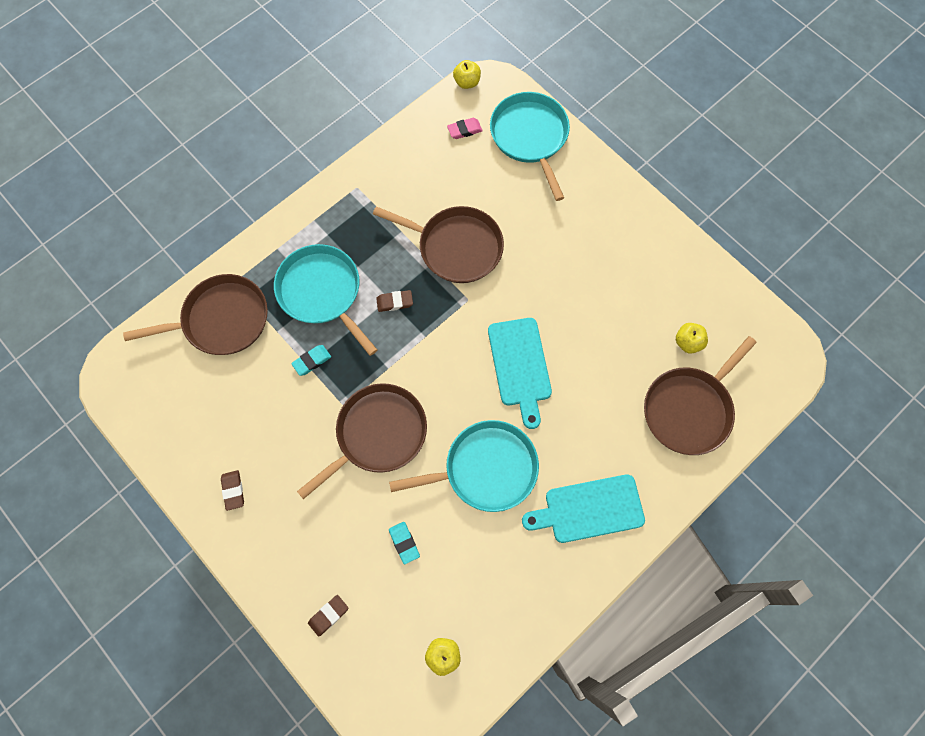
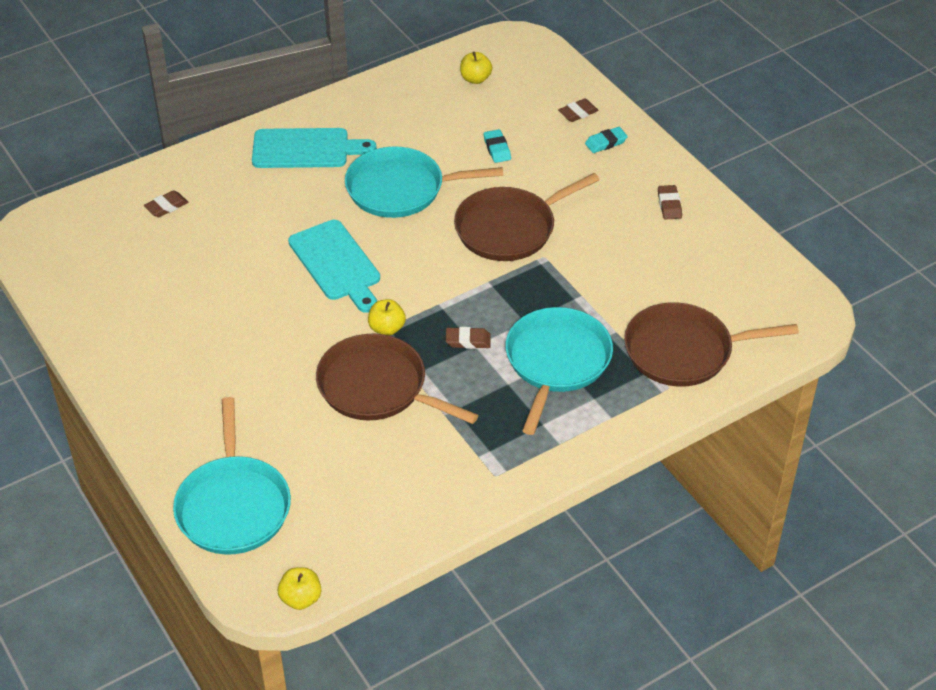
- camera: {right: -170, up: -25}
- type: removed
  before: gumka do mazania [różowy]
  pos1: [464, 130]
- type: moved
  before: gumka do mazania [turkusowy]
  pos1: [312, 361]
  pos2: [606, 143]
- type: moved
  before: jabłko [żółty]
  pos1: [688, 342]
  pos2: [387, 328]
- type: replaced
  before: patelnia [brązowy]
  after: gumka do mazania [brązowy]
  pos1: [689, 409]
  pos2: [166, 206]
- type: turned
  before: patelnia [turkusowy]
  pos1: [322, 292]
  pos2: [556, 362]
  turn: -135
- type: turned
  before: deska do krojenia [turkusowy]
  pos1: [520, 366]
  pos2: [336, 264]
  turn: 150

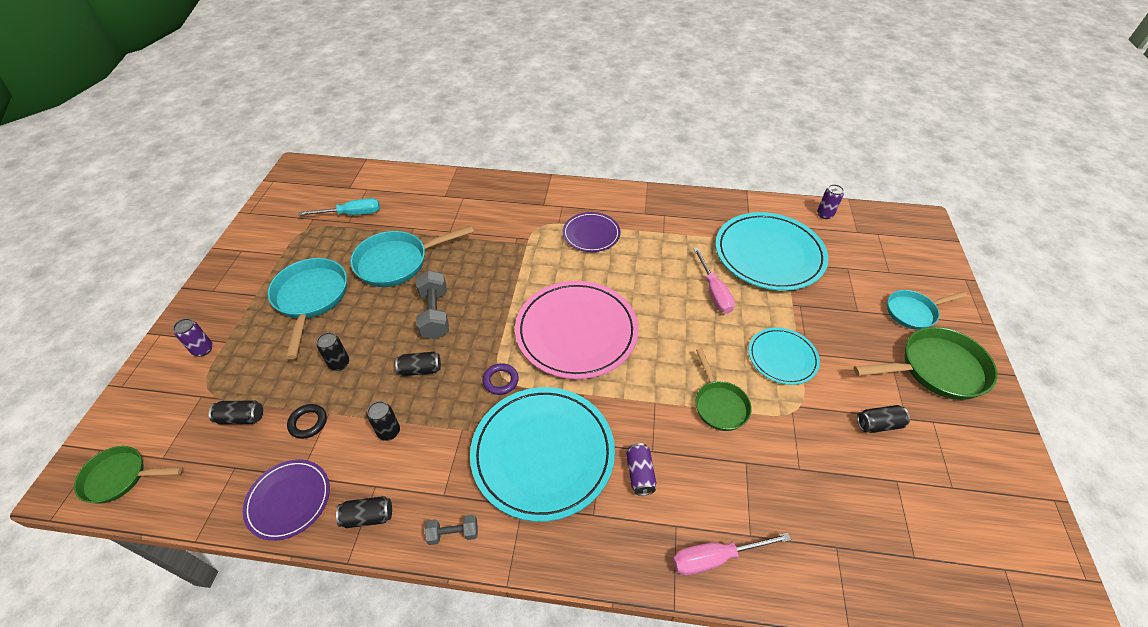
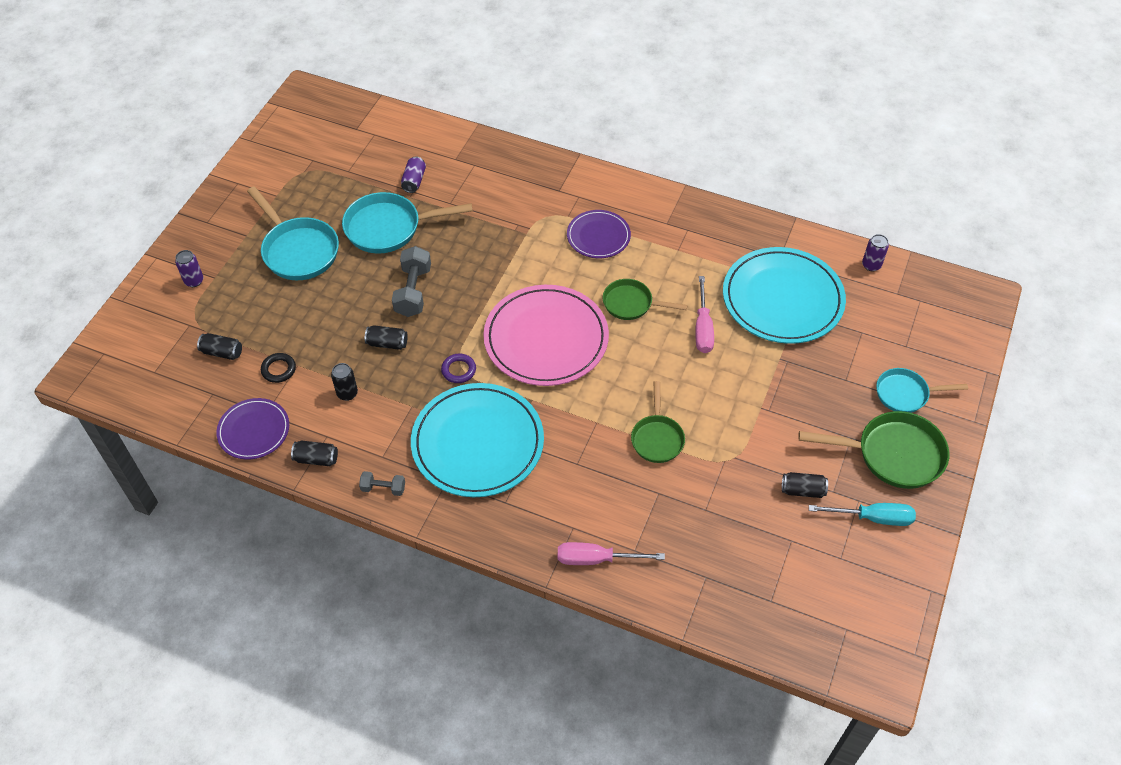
- camera: {right: 15, up: 5}
- type: removed
  before: puszka [czarny]
  pos1: [339, 363]
- type: removed
  before: talerz [turkusowy]
  pos1: [782, 357]
- type: moved
  before: patelnia [zielony]
  pos1: [120, 477]
  pos2: [631, 304]
- type: moved
  before: śrubokręt [turkusowy]
  pos1: [351, 214]
  pos2: [872, 518]
- type: moved
  before: puszka [fioletowy]
  pos1: [639, 474]
  pos2: [414, 181]
- type: turned
  before: patelnia [turkusowy]
  pos1: [311, 299]
  pos2: [298, 250]
  turn: 135

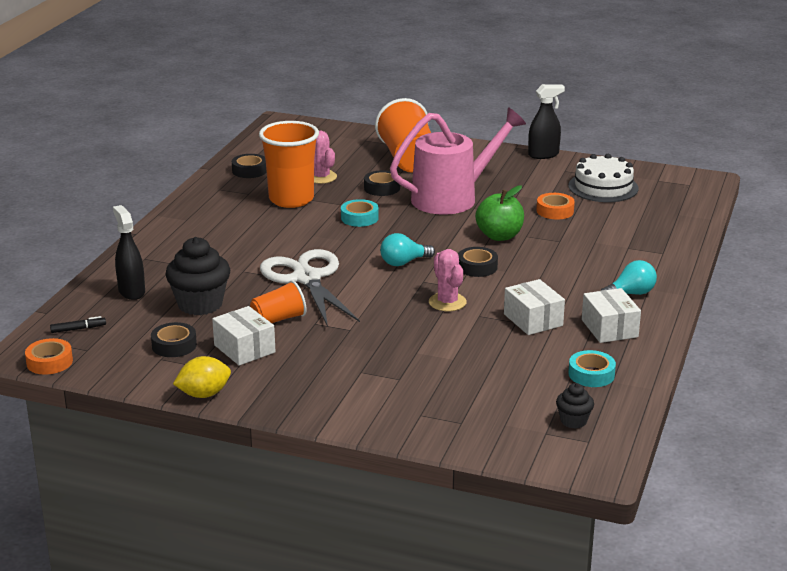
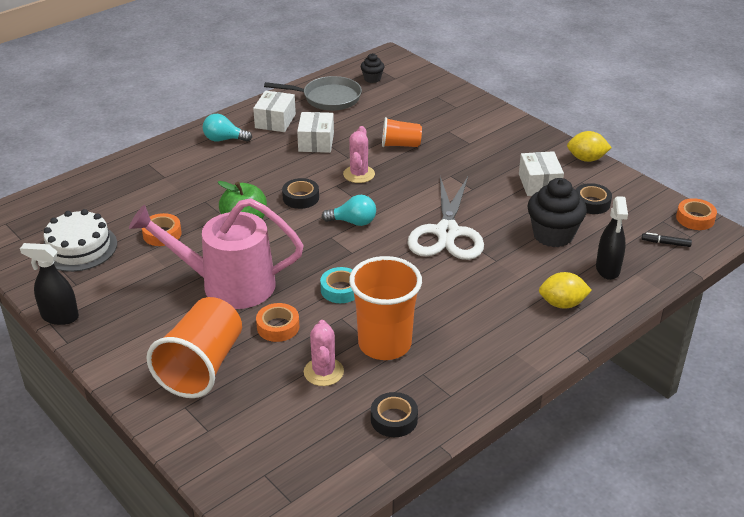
- camera: {right: -150, up: 10}
- type: added
  after: cytryna [żółty]
  pos2: [562, 304]
- type: moved
  before: szklanka [pomarańczowy]
  pos1: [279, 319]
  pos2: [400, 145]
- type: replaced
  before: taśma klejąca [turkusowy]
  after: patelnia [szary]
  pos1: [591, 374]
  pos2: [328, 98]
- type: recoloured
  before: taśma klejąca [czarny]
  after: taśma klejąca [pomarańczowy]
  pos1: [382, 188]
  pos2: [278, 327]

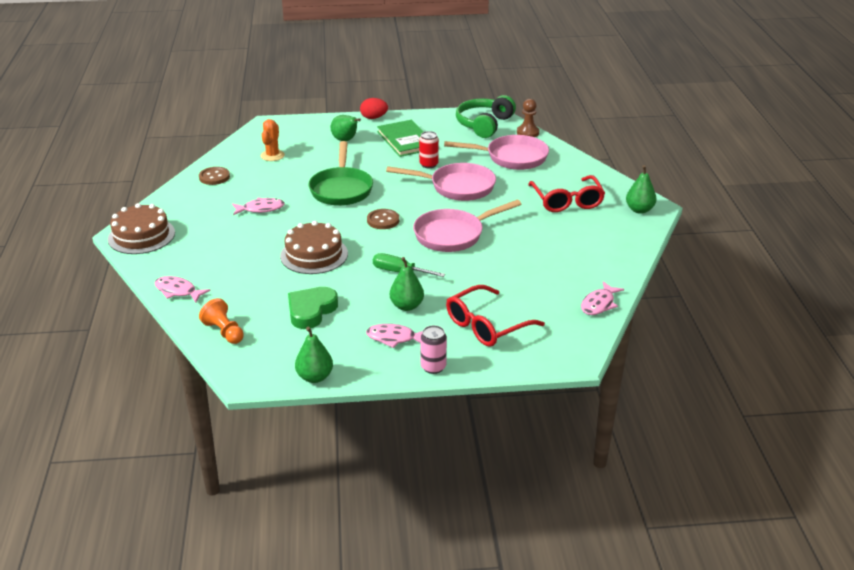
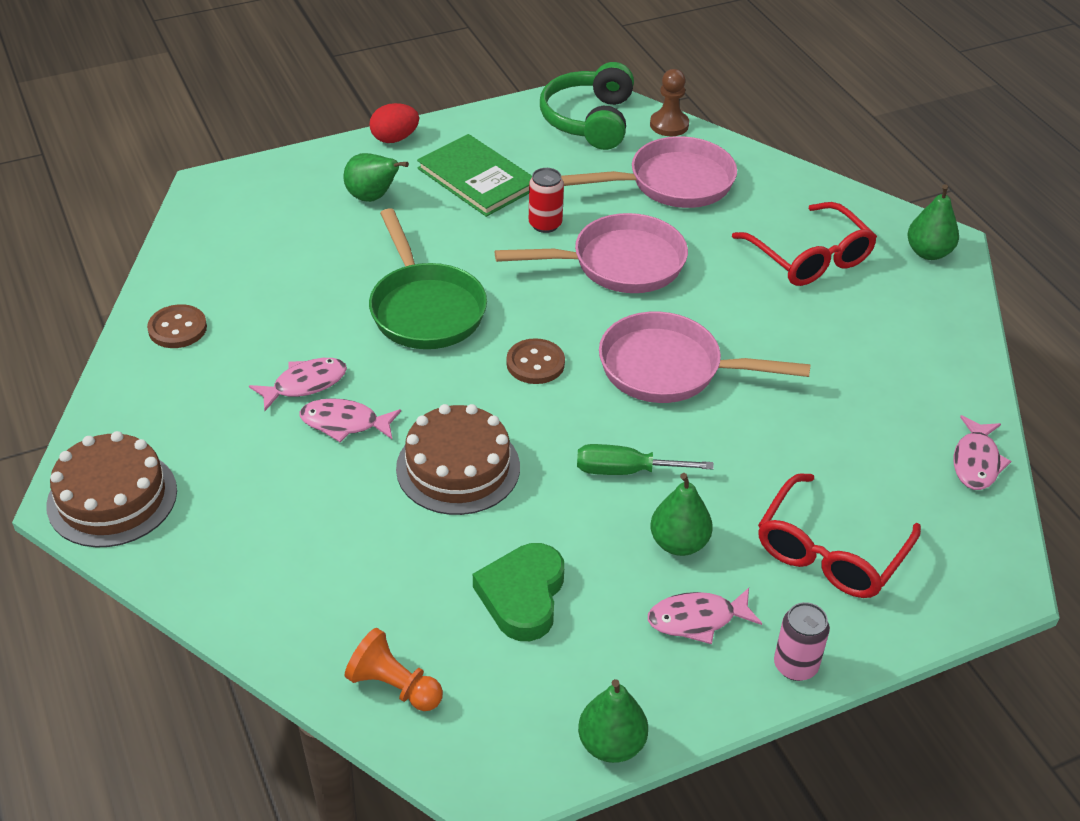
- camera: {right: -20, up: 10}
- type: removed
  before: kaktus [pomarańczowy]
  pos1: [272, 155]
- type: moved
  before: ryba [różowy]
  pos1: [178, 291]
  pos2: [344, 423]
- type: turned
  before: patelnia [różowy]
  pos1: [453, 235]
  pos2: [669, 369]
  turn: 60

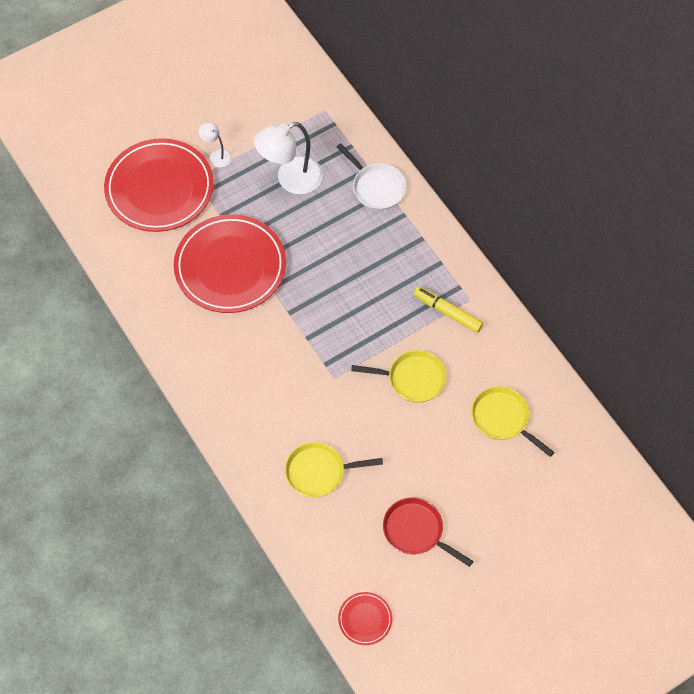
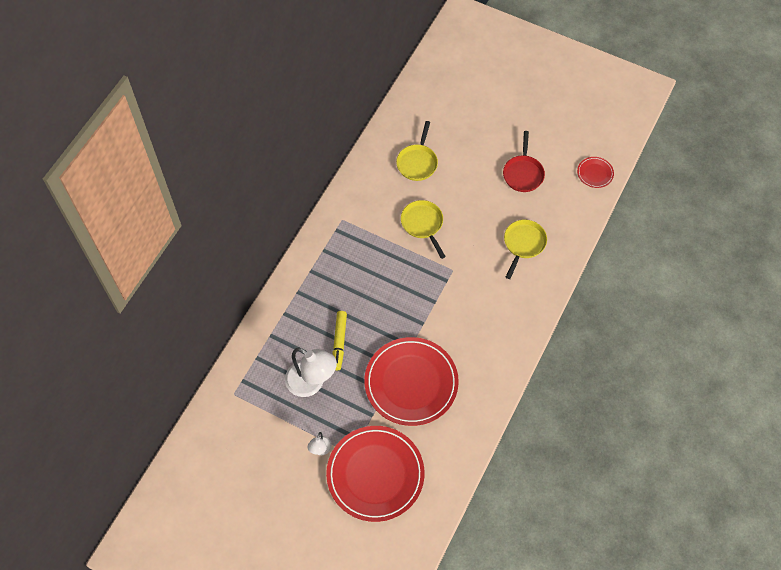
- camera: {right: -120, up: 0}
- type: removed
  before: patelnia [biały]
  pos1: [376, 187]
- type: moved
  before: flamaster [żółty]
  pos1: [448, 312]
  pos2: [339, 342]
- type: turned
  before: patelnia [żółty]
  pos1: [319, 472]
  pos2: [523, 244]
  turn: -120

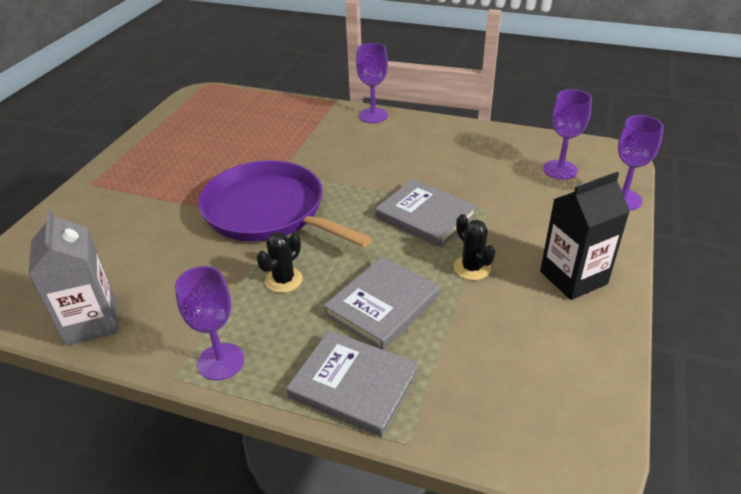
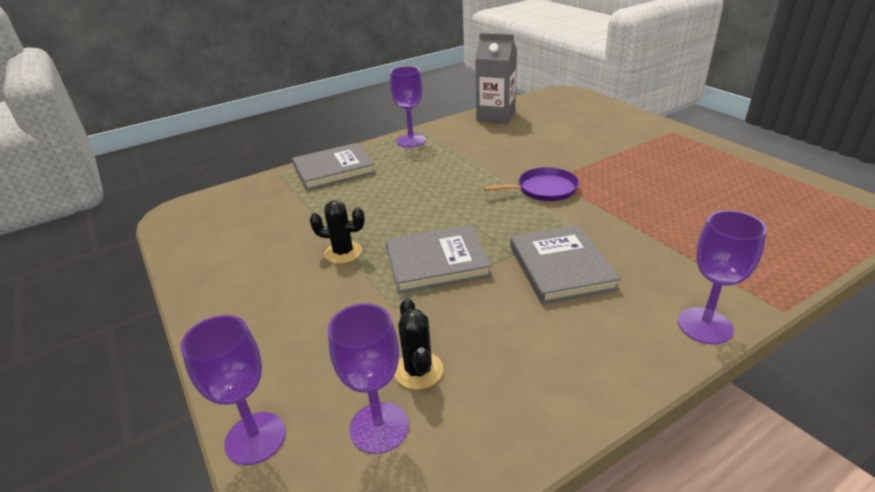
- camera: {right: 130, up: -5}
- type: removed
  before: karton mleka [czarny]
  pos1: [573, 278]
- type: moved
  before: kaktus [czarny]
  pos1: [284, 280]
  pos2: [418, 370]
- type: moved
  before: książka [szary]
  pos1: [382, 305]
  pos2: [560, 267]
- type: resized
  before: patelnia [fioletowy]
  pos1: [269, 211]
  pos2: [544, 189]
  scale: 0.49

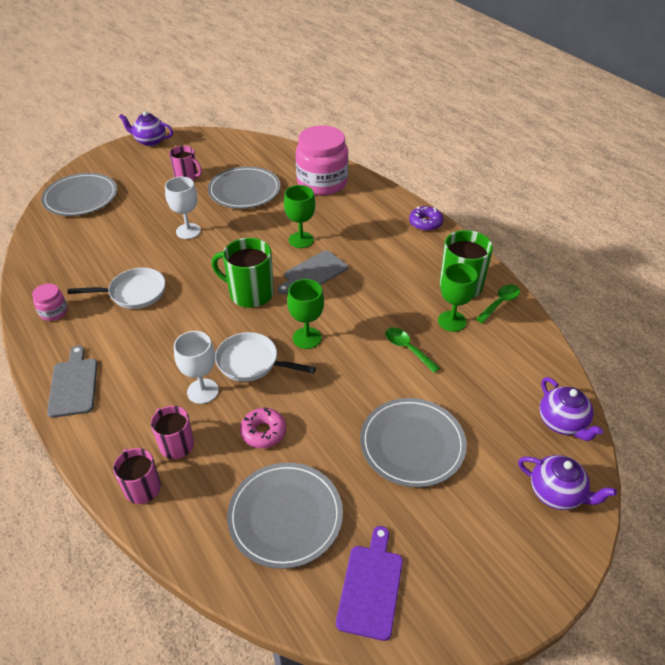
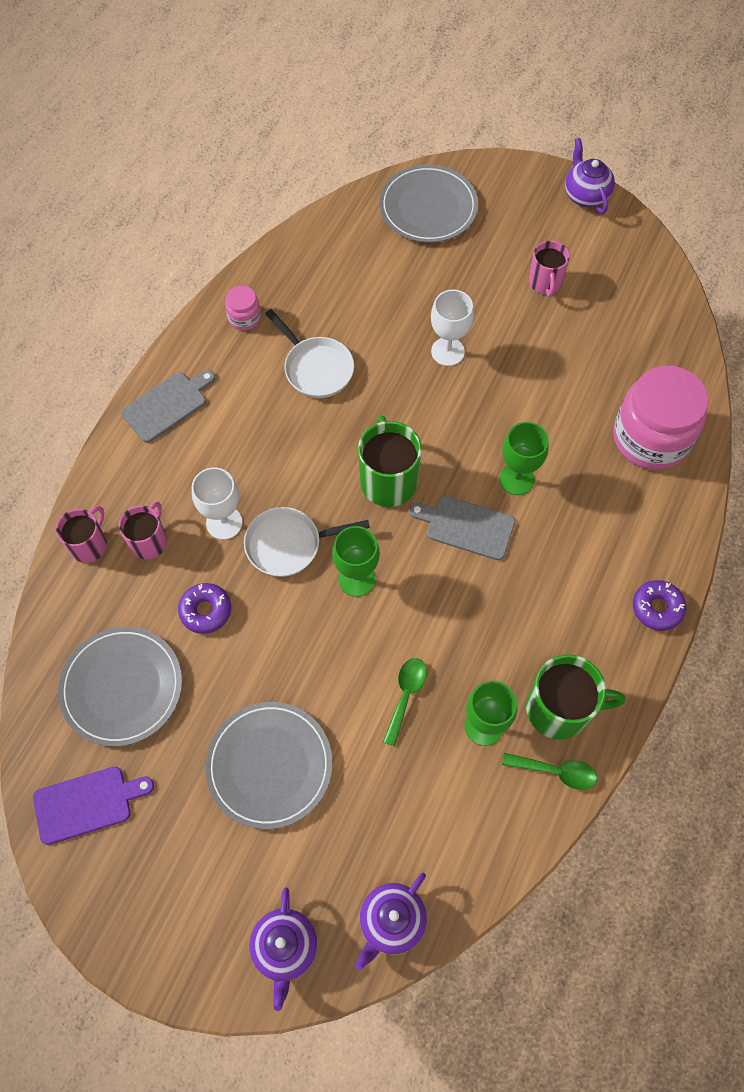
- camera: {right: 60, up: 20}
- type: removed
  before: talerz [szary]
  pos1: [244, 191]
- type: recoloured
  before: donut [różowy]
  after: donut [fioletowy]
  pos1: [263, 432]
  pos2: [205, 611]
- type: turned
  before: patelnia [biały]
  pos1: [251, 362]
  pos2: [288, 544]
  turn: -90

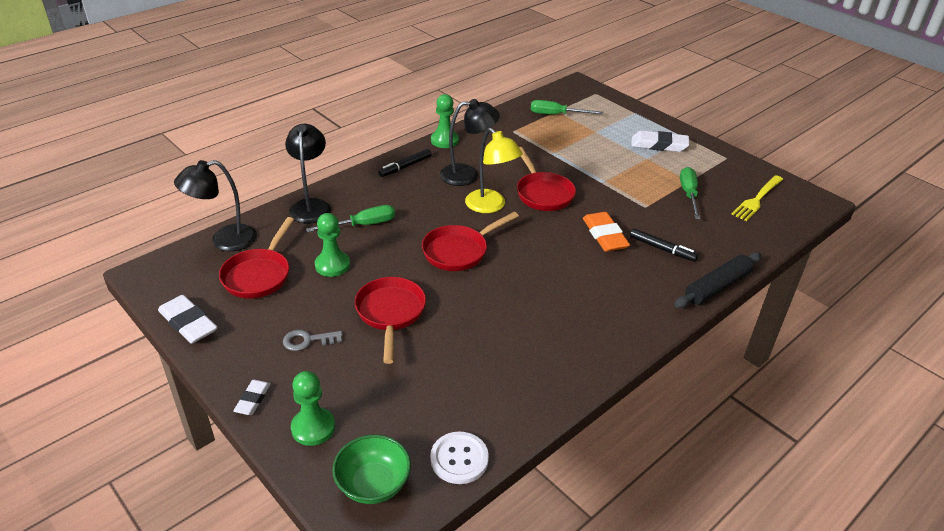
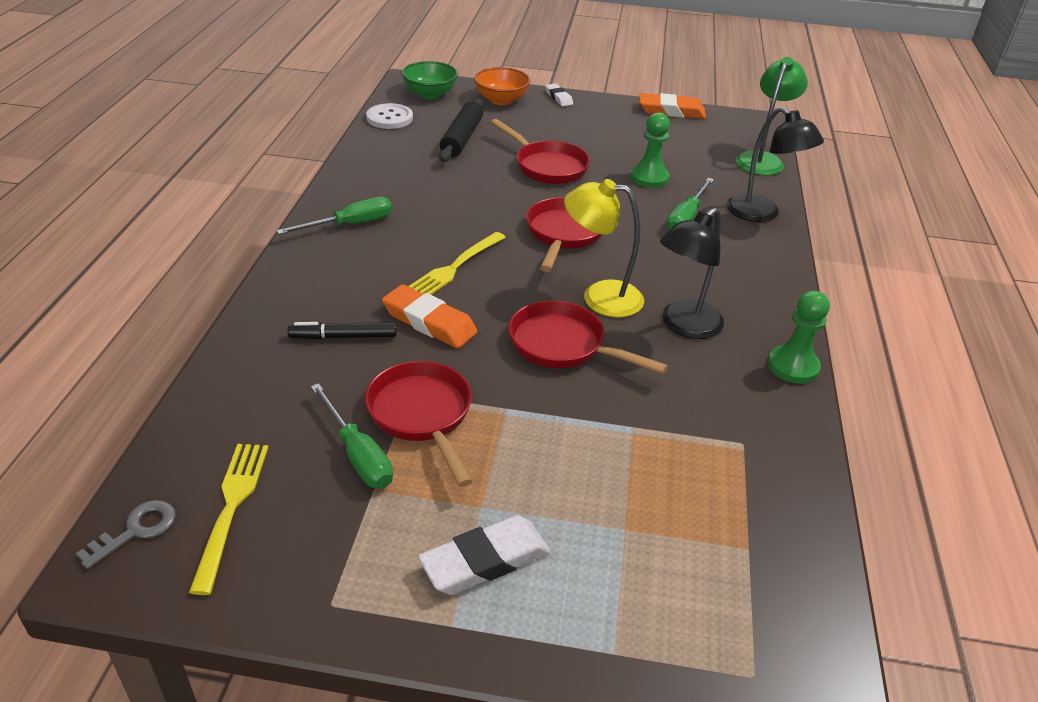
- camera: {right: 140, up: 0}
- type: removed
  before: flamaster [czarny]
  pos1: [405, 167]
- type: added
  after: widelec [żółty]
  pos2: [454, 268]
- type: moved
  before: patelnia [czerwony]
  pos1: [259, 275]
  pos2: [422, 415]
- type: moved
  before: klucz [szary]
  pos1: [307, 340]
  pos2: [136, 530]
- type: moved
  before: śrubokręt [zielony]
  pos1: [556, 115]
  pos2: [350, 225]
- type: moved
  before: wałek do ciasta [czarny]
  pos1: [717, 287]
  pos2: [461, 138]
- type: replaced
  before: pionek [zielony]
  after: miska [pomarańczowy]
  pos1: [313, 428]
  pos2: [501, 100]
- type: recoloured
  before: gumka do mazania [biały]
  after: gumka do mazania [pomarańczowy]
  pos1: [188, 323]
  pos2: [671, 111]
- type: recoloured
  before: lampka [czarny]
  after: lampka [zielony]
  pos1: [224, 240]
  pos2: [762, 159]

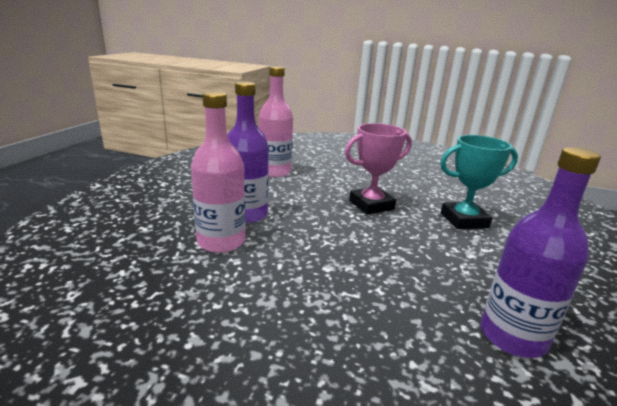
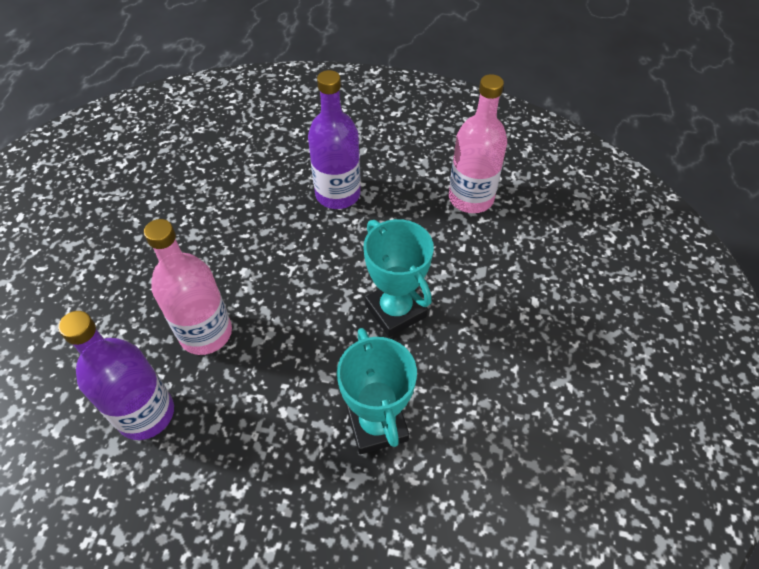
- camera: {right: 85, up: 30}
- type: moved
  before: butelka [różowy]
  pos1: [221, 241]
  pos2: [206, 333]
- type: recoloured
  before: puchar [różowy]
  after: puchar [turkusowy]
  pos1: [371, 205]
  pos2: [395, 310]

